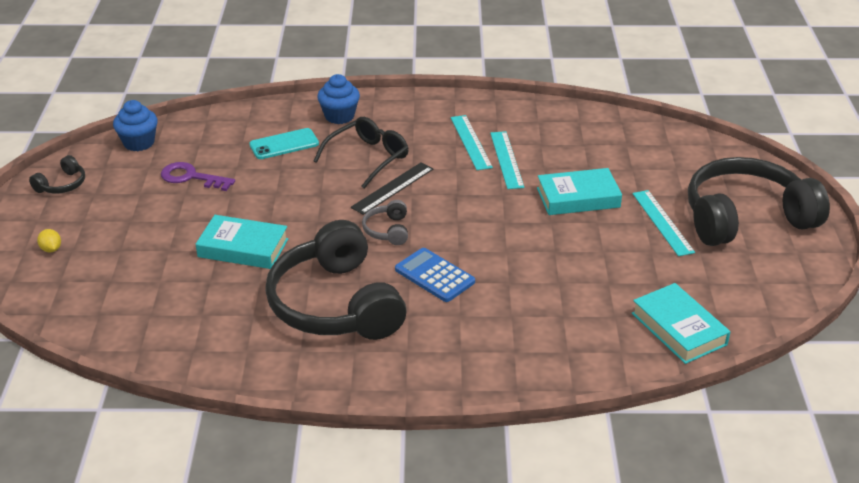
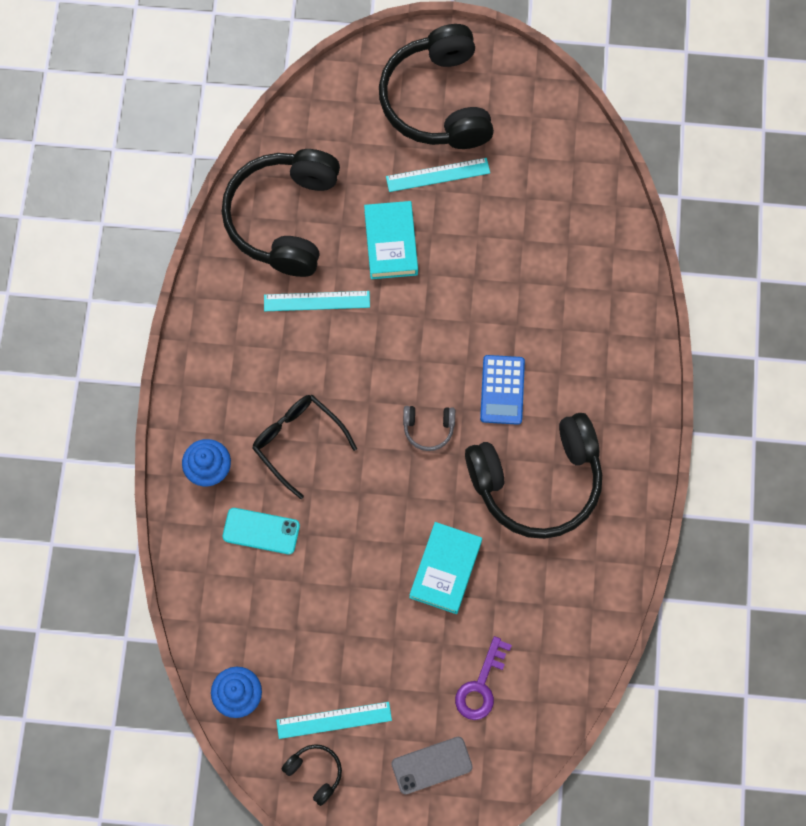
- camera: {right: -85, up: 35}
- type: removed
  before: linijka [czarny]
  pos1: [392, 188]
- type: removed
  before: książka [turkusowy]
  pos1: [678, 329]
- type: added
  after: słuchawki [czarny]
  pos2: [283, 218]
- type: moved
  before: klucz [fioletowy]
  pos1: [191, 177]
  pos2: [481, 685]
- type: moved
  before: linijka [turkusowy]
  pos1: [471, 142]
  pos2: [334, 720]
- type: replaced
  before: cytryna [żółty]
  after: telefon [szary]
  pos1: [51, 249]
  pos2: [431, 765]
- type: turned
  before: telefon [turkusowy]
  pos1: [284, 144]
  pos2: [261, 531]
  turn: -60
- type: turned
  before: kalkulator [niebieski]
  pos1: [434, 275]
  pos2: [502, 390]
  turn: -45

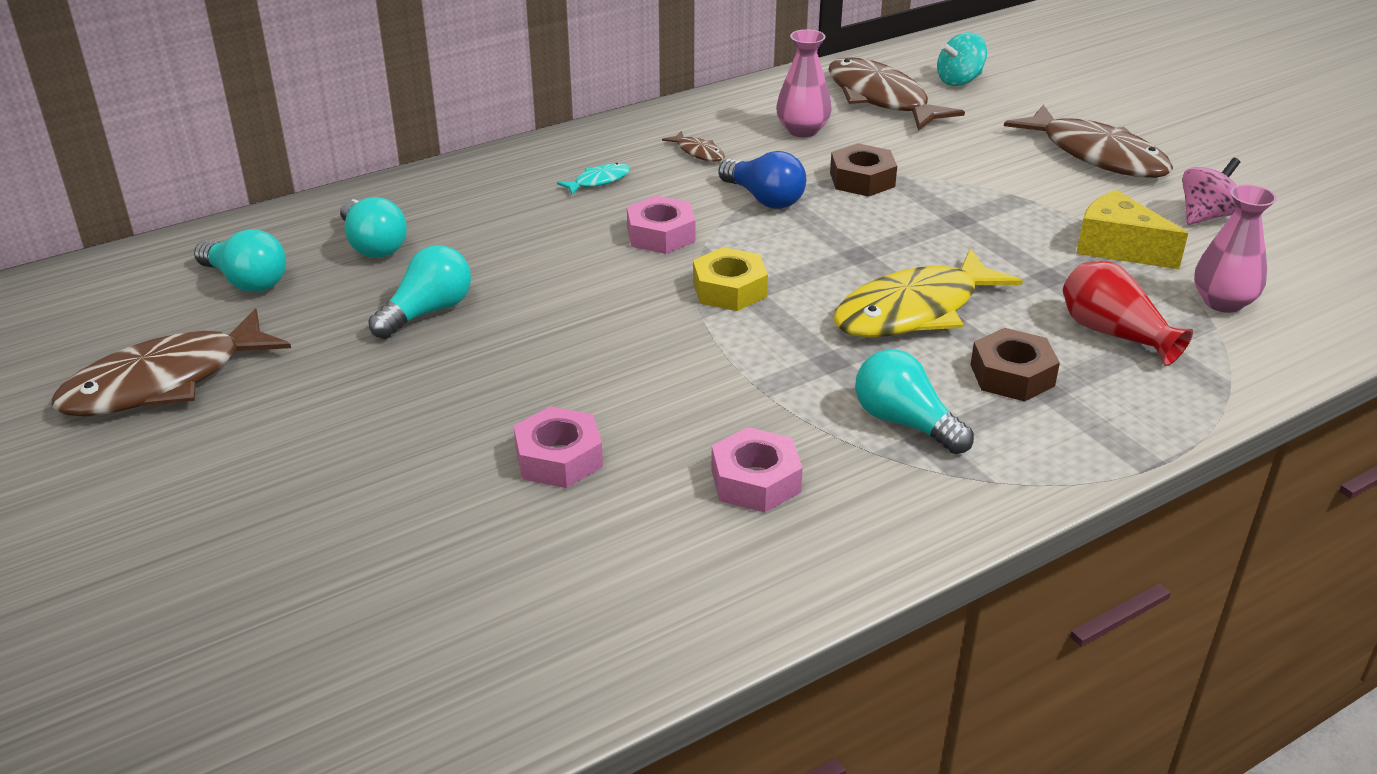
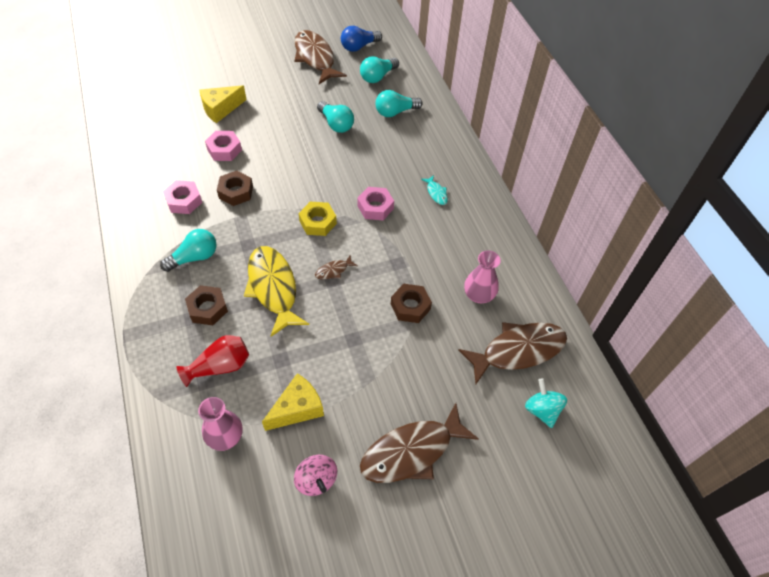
- camera: {right: 100, up: 20}
- type: added
  after: ser [żółty]
  pos2: [220, 109]
- type: added
  after: nakrętka [brązowy]
  pos2: [236, 192]
- type: moved
  before: ryba [brązowy]
  pos1: [698, 152]
  pos2: [333, 271]
- type: moved
  before: żarówka [niebieski]
  pos1: [764, 199]
  pos2: [359, 47]

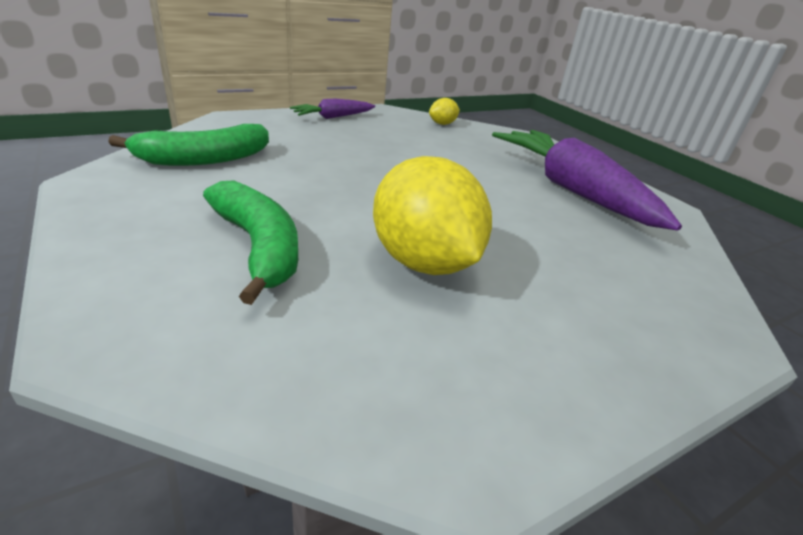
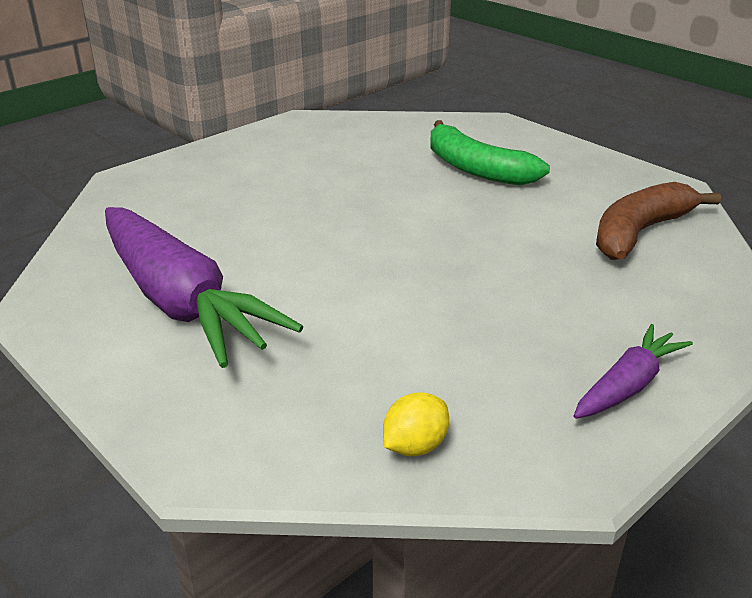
- camera: {right: 170, up: 0}
- type: removed
  before: cytryna [żółty]
  pos1: [423, 262]
- type: recoloured
  before: banan [zielony]
  after: banan [brązowy]
  pos1: [204, 159]
  pos2: [639, 232]

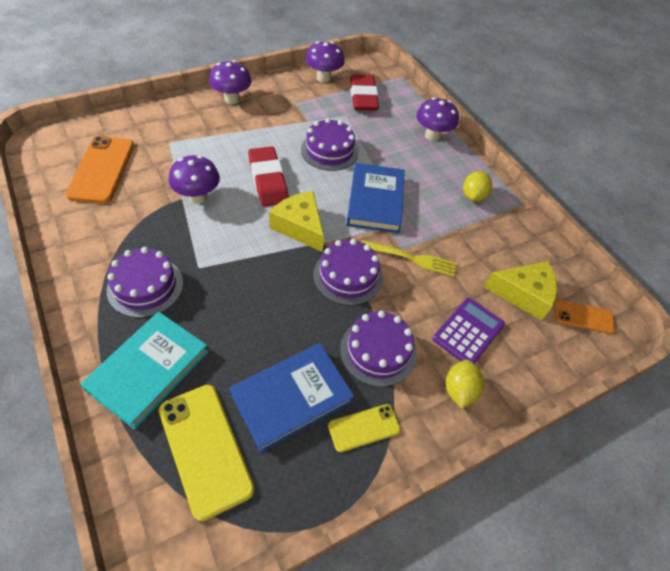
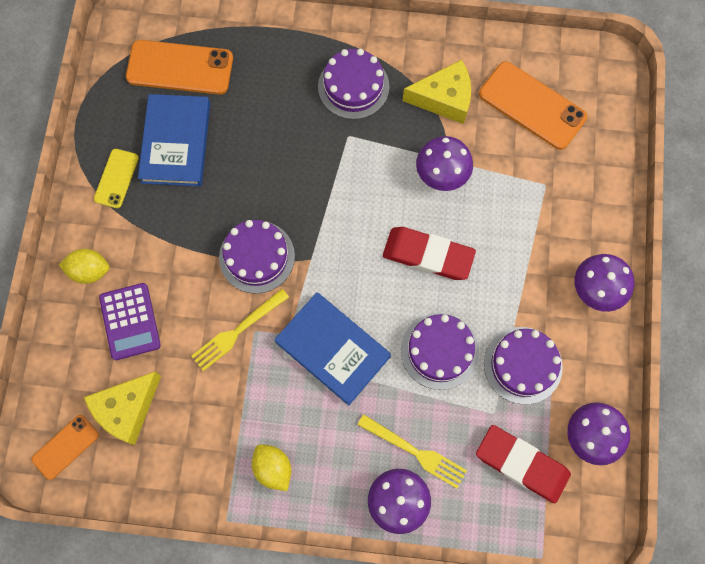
- camera: {right: 130, up: 20}
- type: removed
  before: książka [turkusowy]
  pos1: [148, 370]
- type: added
  after: widelec [żółty]
  pos2: [415, 452]
- type: moved
  before: ser [żółty]
  pos1: [300, 227]
  pos2: [444, 98]
- type: moved
  before: tort [fioletowy]
  pos1: [378, 351]
  pos2: [523, 365]
- type: recoloured
  before: telefon [żółty]
  after: telefon [pomarańczowy]
  pos1: [205, 449]
  pos2: [180, 68]
- type: turned
  before: cytryna [żółty]
  pos1: [459, 390]
  pos2: [89, 271]
  turn: -45

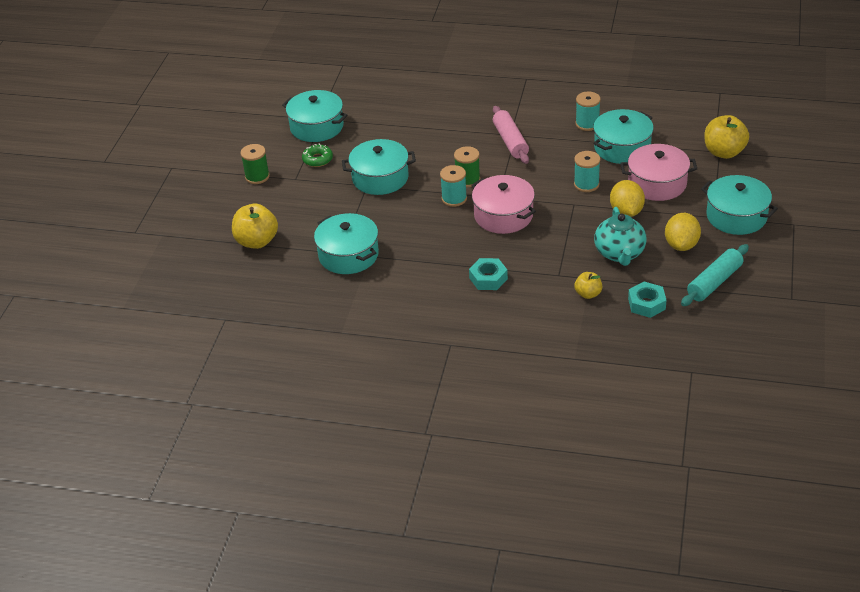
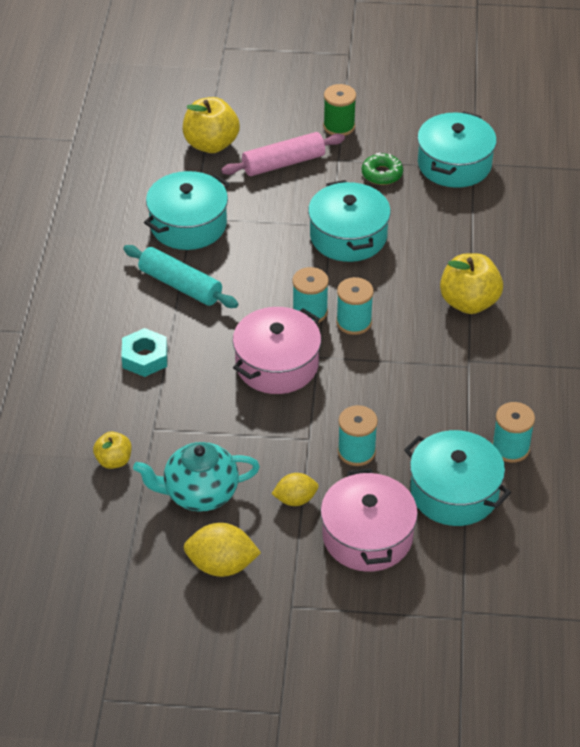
- camera: {right: 80, up: 5}
- type: removed
  before: nakrętka [turkusowy]
  pos1: [646, 304]
- type: removed
  before: garnek [turkusowy]
  pos1: [736, 216]
- type: moved
  before: wałek do ciasta [różowy]
  pos1: [510, 141]
  pos2: [283, 163]
- type: moved
  before: wałek do ciasta [turkusowy]
  pos1: [714, 282]
  pos2: [180, 285]
- type: moved
  before: jabłko [żółty]
  pos1: [724, 152]
  pos2: [469, 302]
- type: recoloured
  before: szpulka [zielony]
  after: szpulka [turkusowy]
  pos1: [467, 180]
  pos2: [354, 322]
- type: resized
  before: cytryna [żółty]
  pos1: [626, 212]
  pos2: [295, 499]
  scale: 0.64

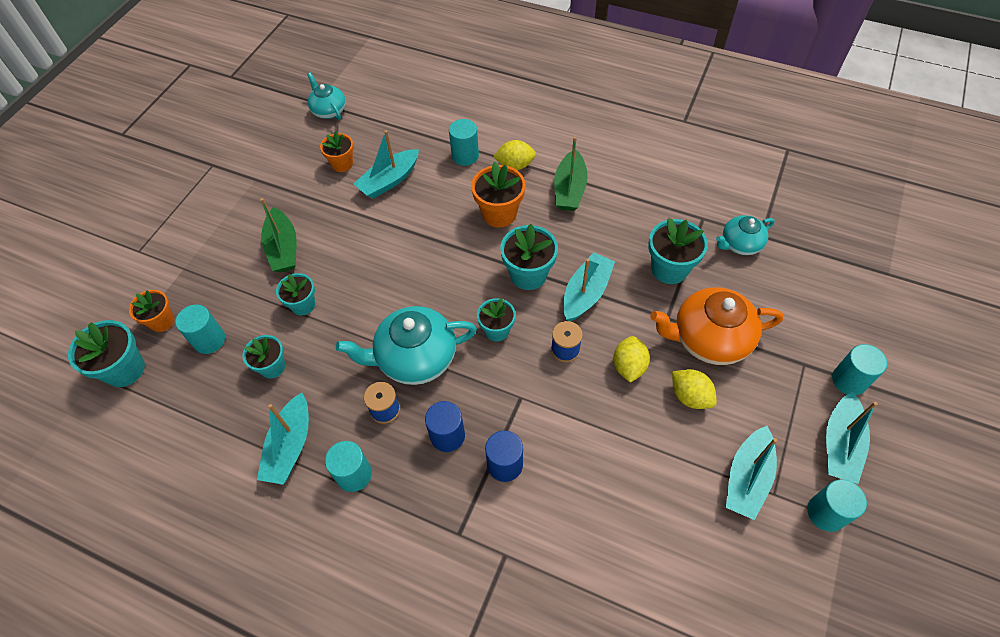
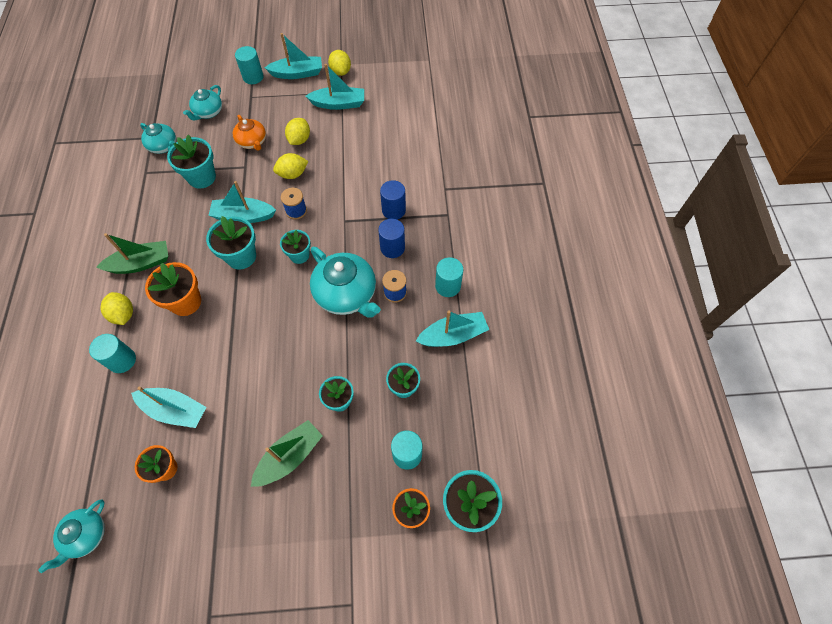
- camera: {right: -120, up: 5}
- type: added
  after: imbryk [turkusowy]
  pos2: [208, 112]
- type: replaced
  before: walec [turkusowy]
  after: cytryna [żółty]
  pos1: [826, 513]
  pos2: [341, 71]
- type: resized
  before: imbryk [pomarańczowy]
  pos1: [709, 339]
  pos2: [252, 142]
  scale: 0.58

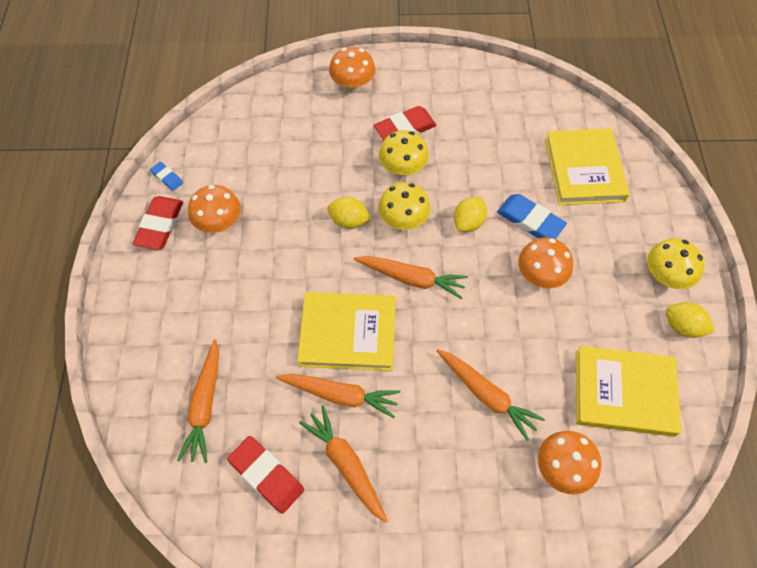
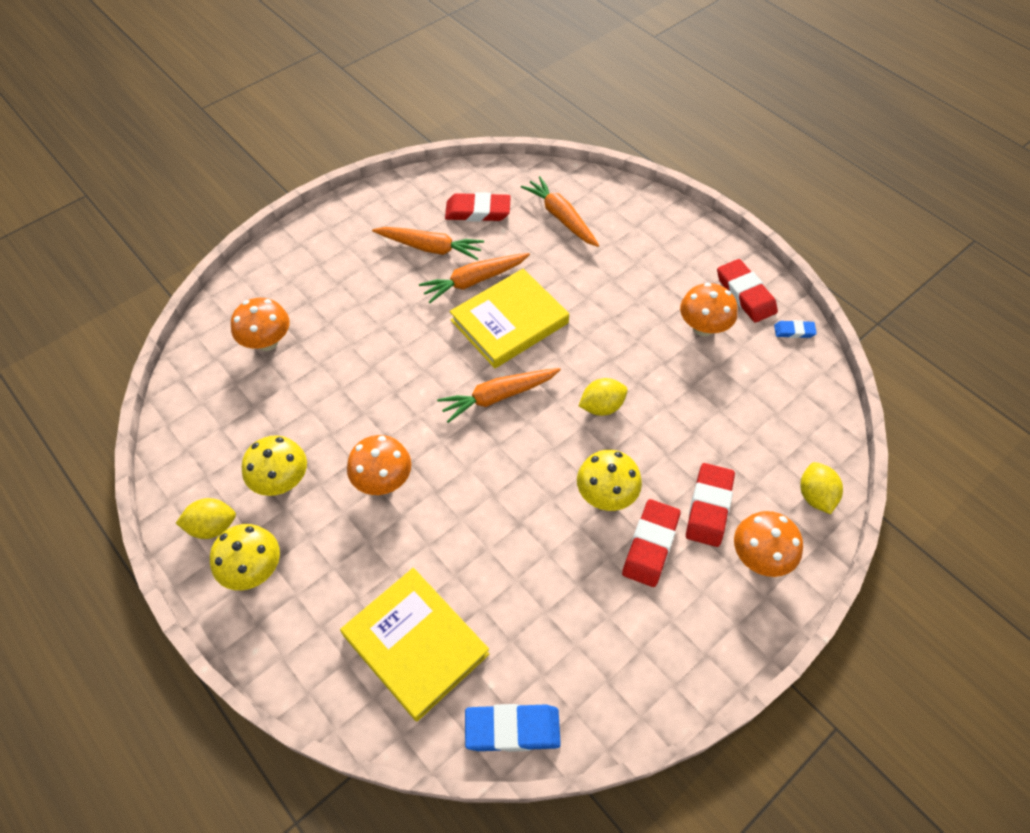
- camera: {right: 140, up: -5}
- type: removed
  before: marchewka [pomarańczowy]
  pos1: [486, 395]
- type: removed
  before: książka [żółty]
  pos1: [624, 392]
- type: added
  after: gumka do mazania [czerwony]
  pos2: [709, 507]
- type: moved
  before: grzyb [żółty]
  pos1: [403, 221]
  pos2: [282, 481]
- type: moved
  before: cytryna [żółty]
  pos1: [468, 222]
  pos2: [815, 496]
- type: moved
  before: gumka do mazania [niebieski]
  pos1: [530, 220]
  pos2: [512, 729]

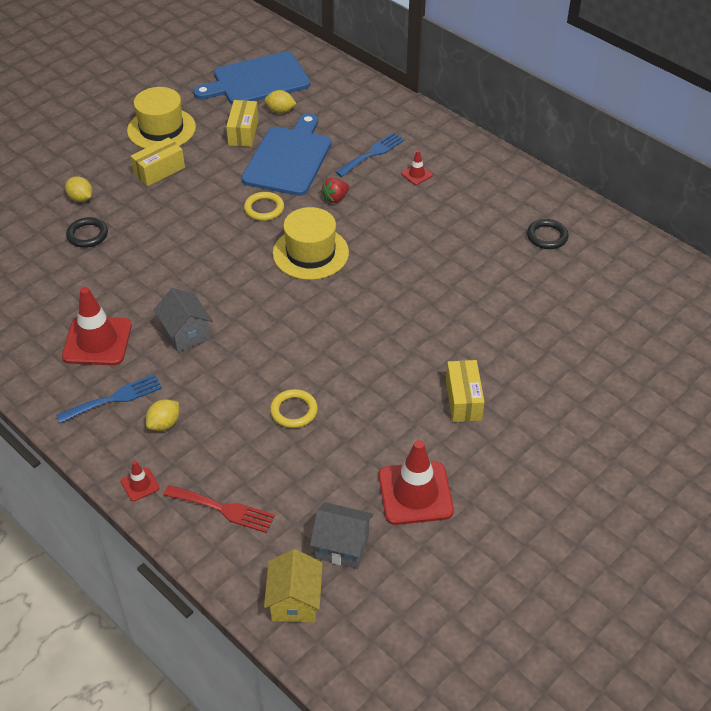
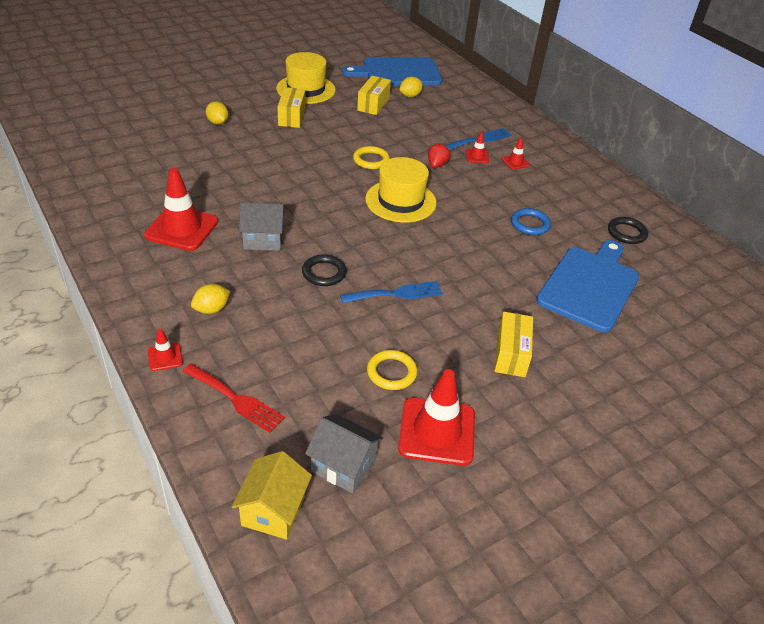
- camera: {right: 10, up: -5}
- type: added
  after: pachołek [czerwony]
  pos2: [477, 156]
- type: added
  after: pierścień [niebieski]
  pos2: [530, 224]
- type: moved
  before: widelec [niebieski]
  pos1: [114, 398]
  pos2: [396, 293]
- type: moved
  before: pierścień [czarny]
  pos1: [87, 235]
  pos2: [324, 273]
- type: moved
  before: deska do krojenia [niebieski]
  pos1: [288, 158]
  pos2: [589, 286]
- type: moved
  before: pierścień [żółty]
  pos1: [294, 411]
  pos2: [391, 372]
- type: turned
  before: pudełko [żółty]
  pos1: [159, 171]
  pos2: [292, 117]
  turn: -60
- type: turned
  before: domek [szary]
  pos1: [186, 333]
  pos2: [263, 239]
  turn: -75
- type: turned
  before: cytryna [żółty]
  pos1: [280, 111]
  pos2: [410, 96]
  turn: -60
- type: turned
  before: truskawka [czerwony]
  pos1: [335, 198]
  pos2: [436, 165]
  turn: 135

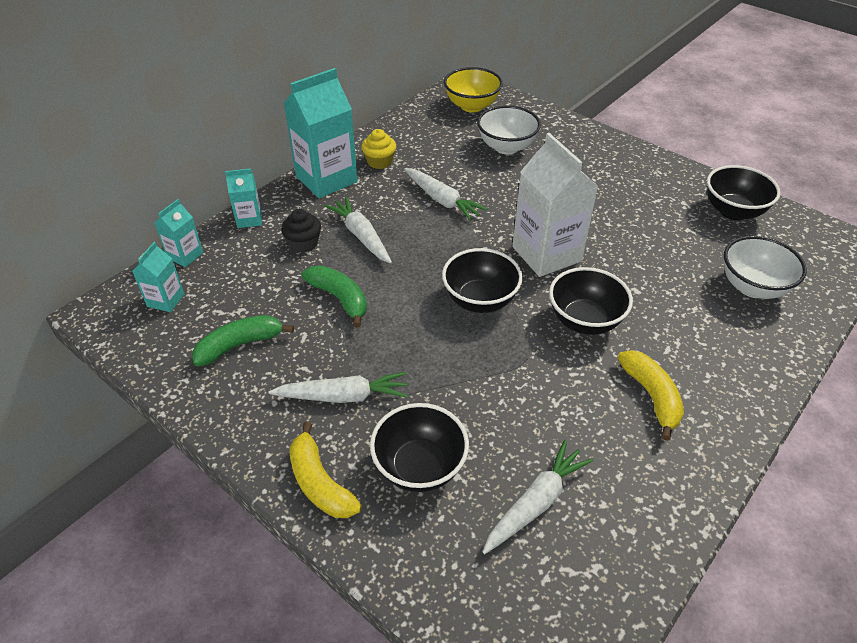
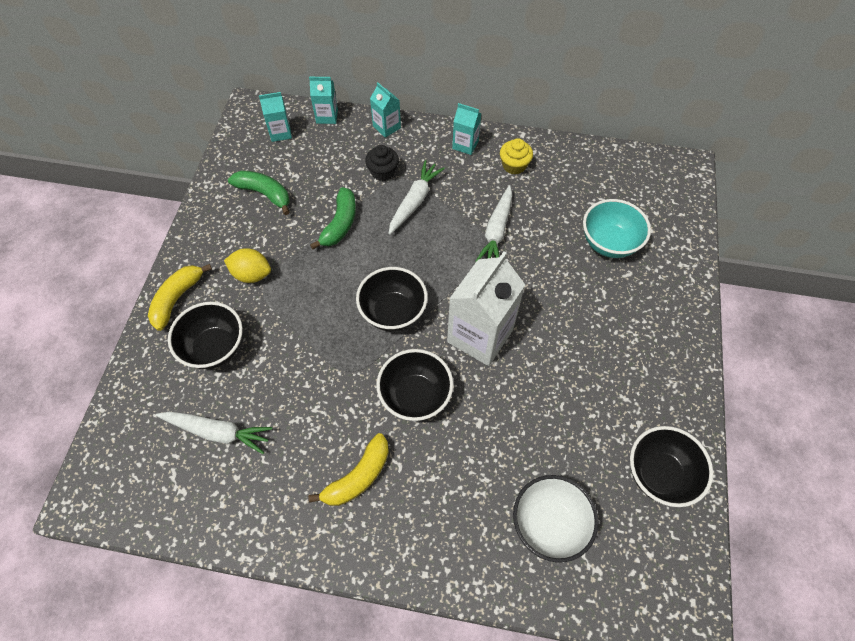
- camera: {right: 60, up: 15}
- type: removed
  before: miska [żółty]
  pos1: [472, 106]
- type: replaced
  before: marchewka [biały]
  after: cytryna [żółty]
  pos1: [343, 396]
  pos2: [252, 274]
- type: recoloured
  before: miska [biały]
  after: miska [turkusowy]
  pos1: [506, 147]
  pos2: [609, 243]
- type: resized
  before: karton mleka [turkusowy]
  pos1: [326, 179]
  pos2: [465, 145]
  scale: 0.5

